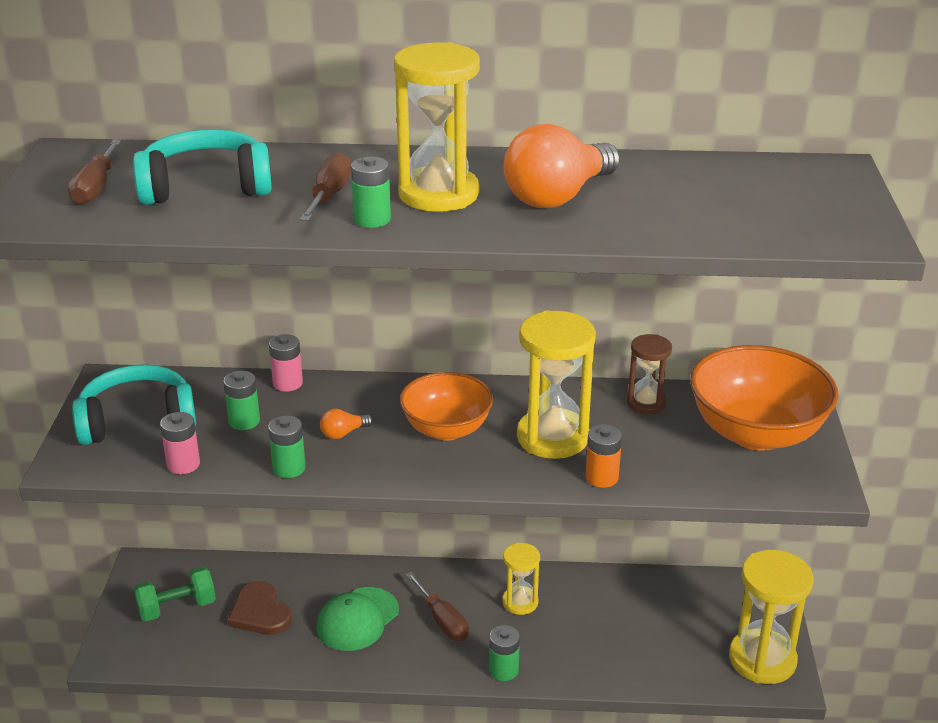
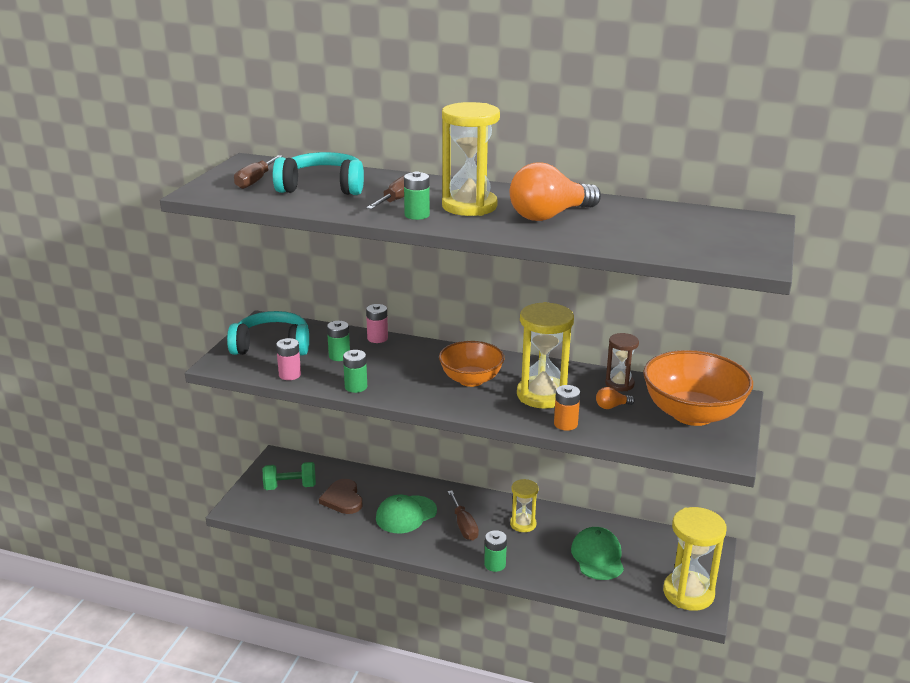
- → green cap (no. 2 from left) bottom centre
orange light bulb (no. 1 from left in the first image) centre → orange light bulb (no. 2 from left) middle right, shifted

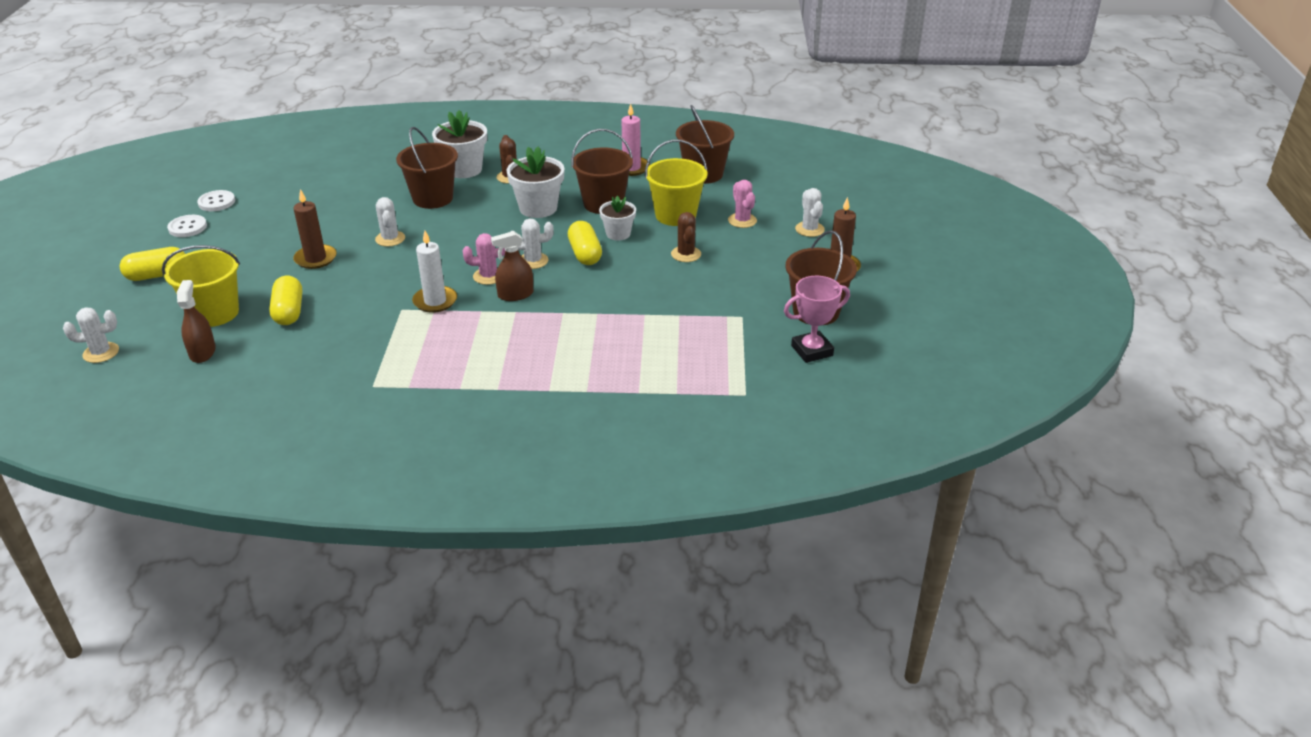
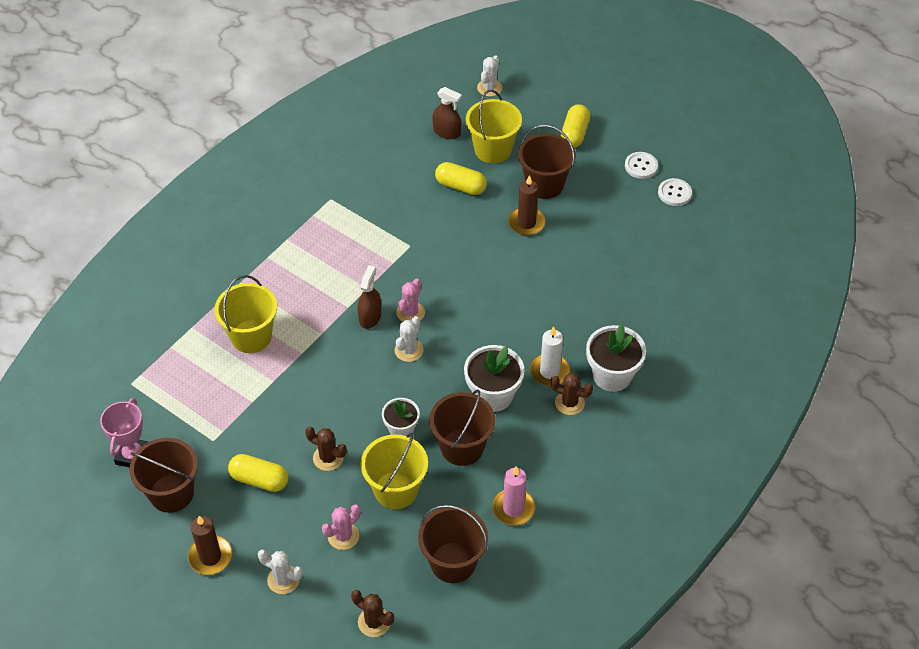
- → yellow bucket (no. 1 from left) middle left
yellow capsule (no. 3 from left in the first image) top centre → yellow capsule (no. 1 from left) bottom left, shifted
pink cactus (no. 2 from left in the first image) top centre → pink cactus (no. 1 from left) bottom centre, 60 degrees counterclockwise
- → brown cactus (no. 2 from left) bottom centre
brown bucket (no. 1 from left in the first image) top left → brown bucket (no. 4 from left) top centre, shifted
white candle middle left → white candle centre, shifted
white cactus (no. 2 from left) top left → -

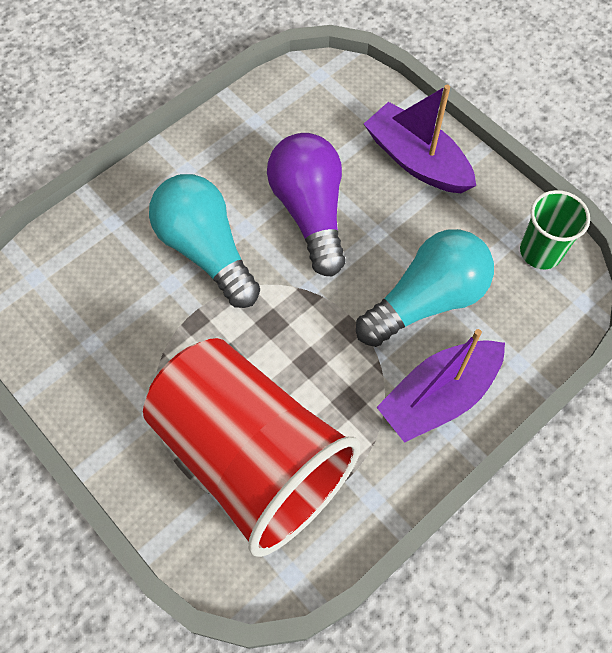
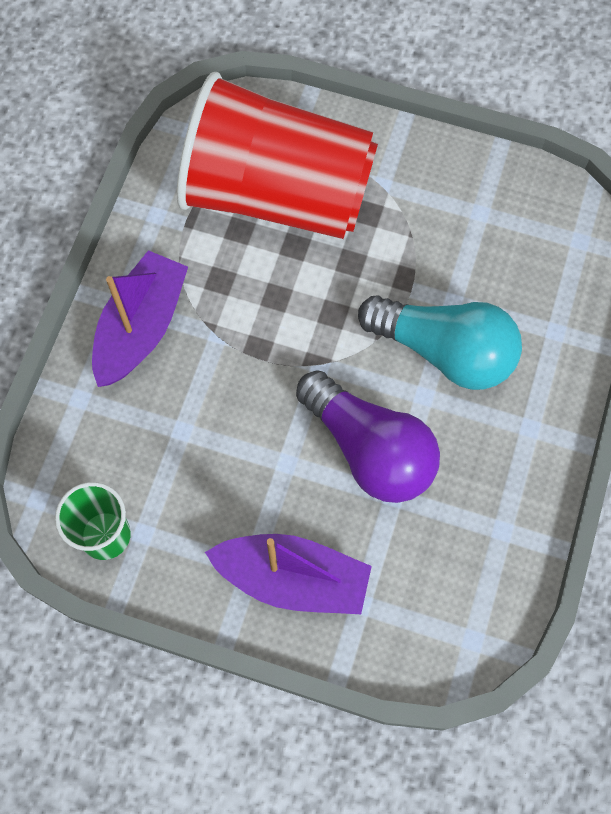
turquoise light bulb (no. 2 from left) middle right → -

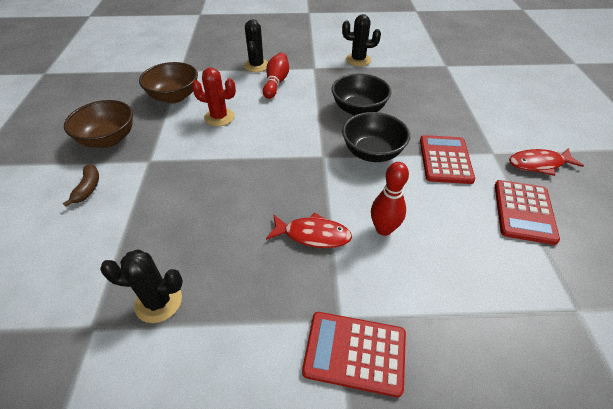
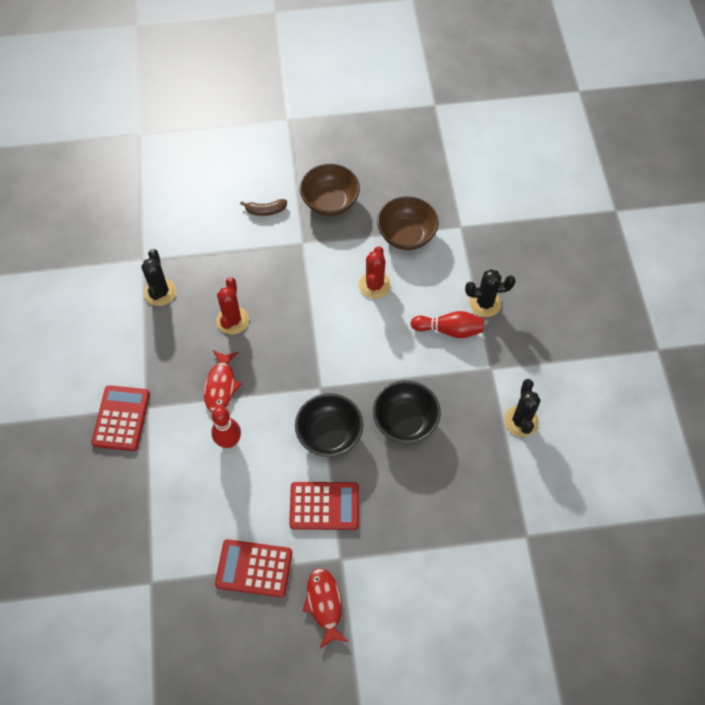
- → red cactus (no. 1 from left) middle left

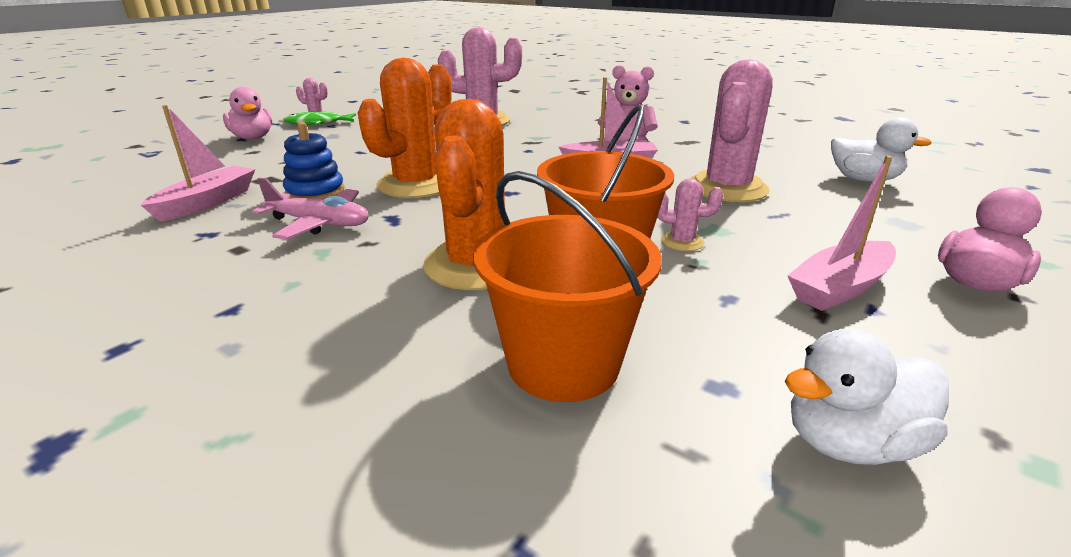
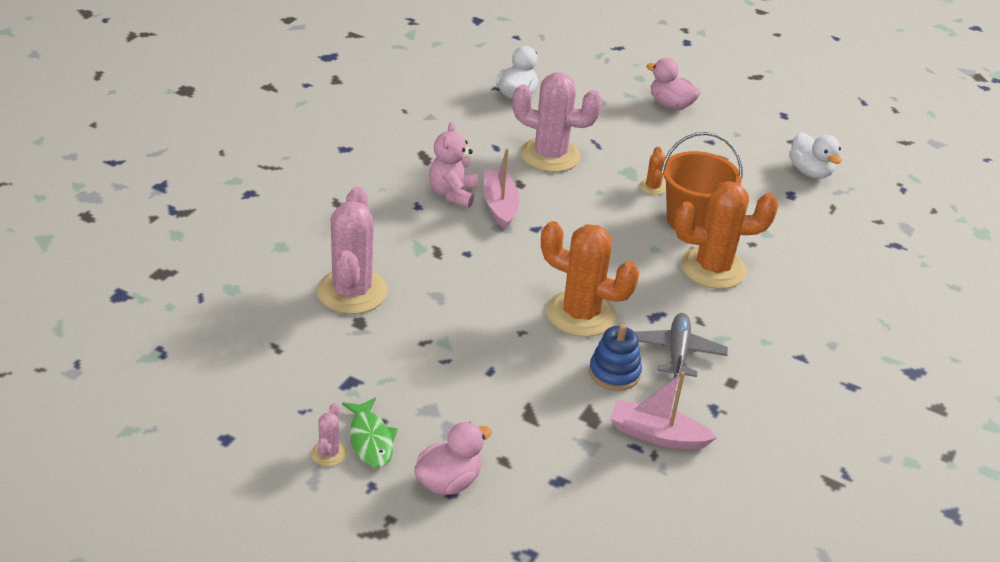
pink plane middle left → grey plane middle right
pink cactus (no. 3 from left) centre → orange cactus (no. 2 from left) top centre
orange bucket (no. 1 from left) centre → -
pink boat (no. 3 from left) middle right → -

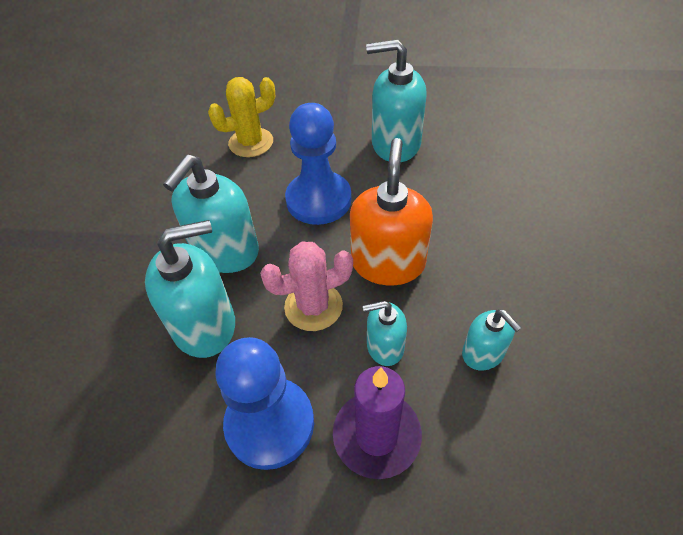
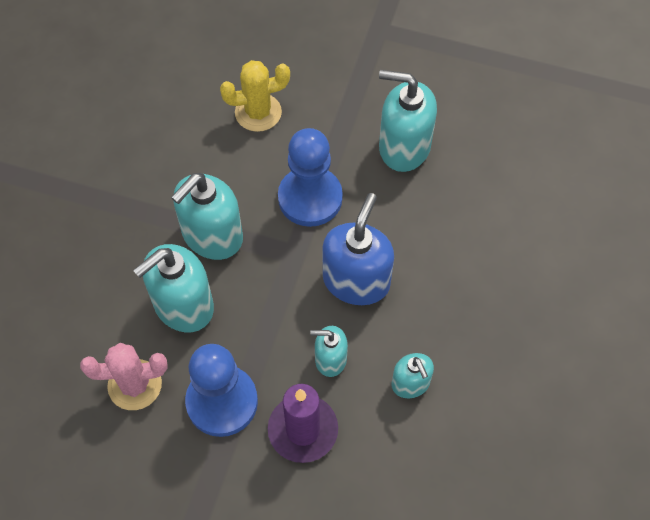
pink cactus centre → pink cactus bottom left, shifted
turquoise soap dispenser (no. 1 from left) middle left, 150 degrees clockwise
orange soap dispenser centre → blue soap dispenser centre

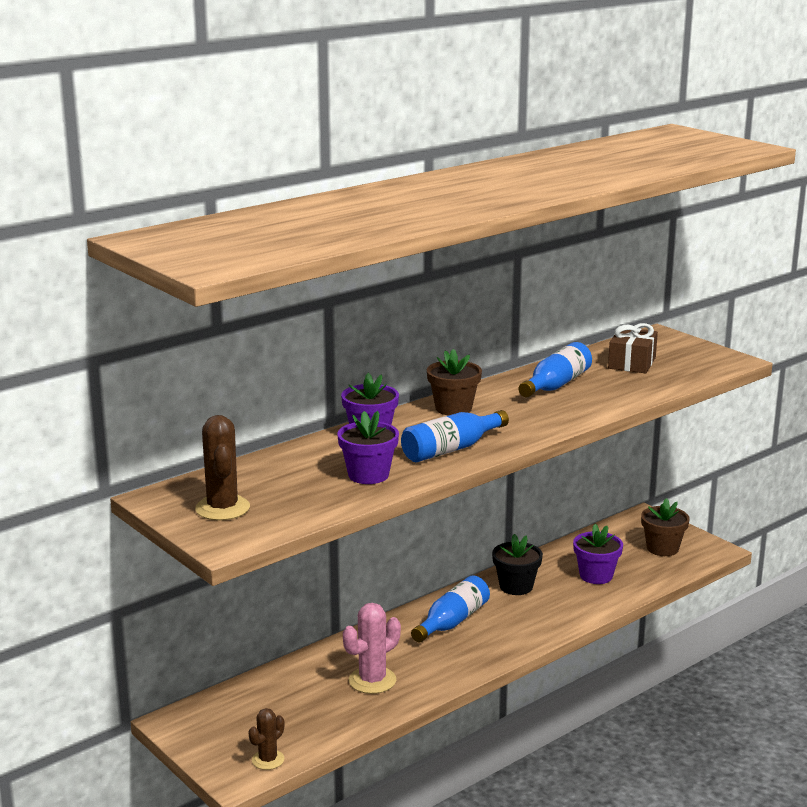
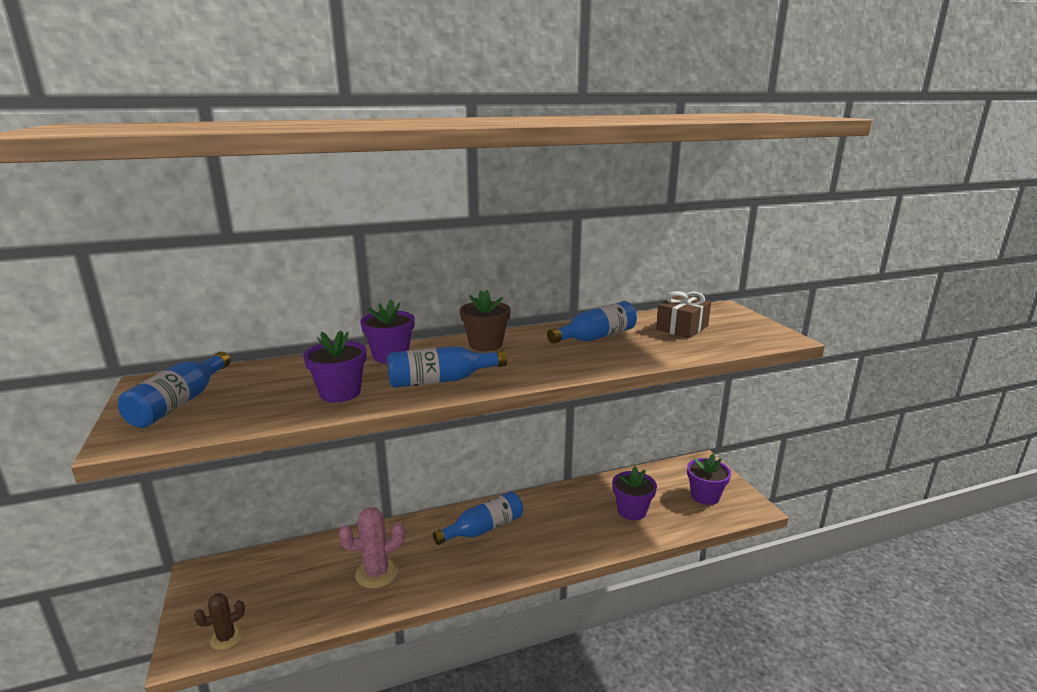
brown cactus (no. 1 from left) middle left → blue bottle (no. 1 from left) middle left
brown flower pot (no. 2 from left) middle right → purple flower pot (no. 4 from left) bottom right
black flower pot bottom centre → -

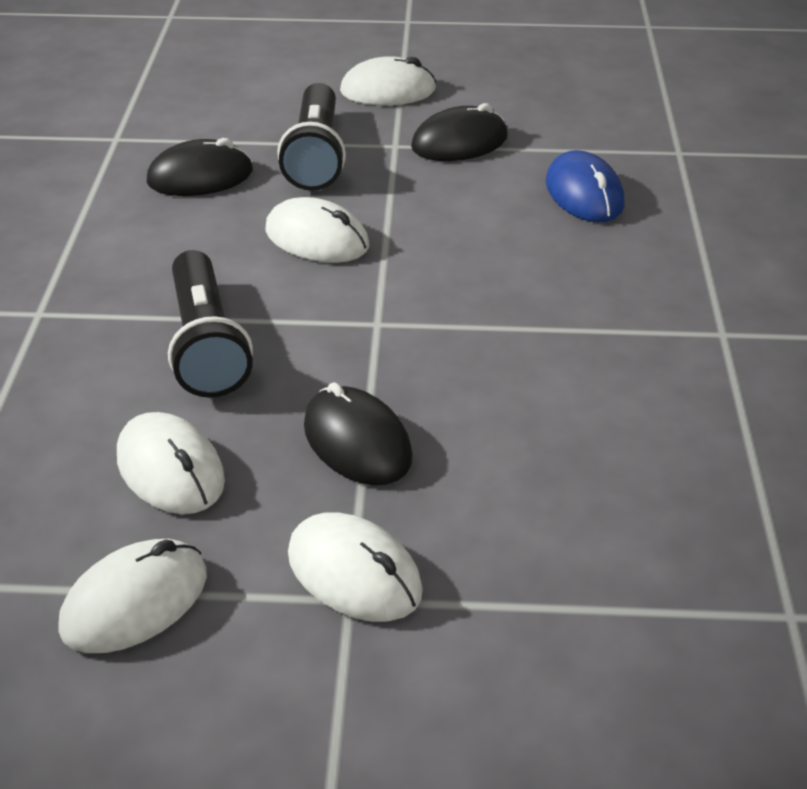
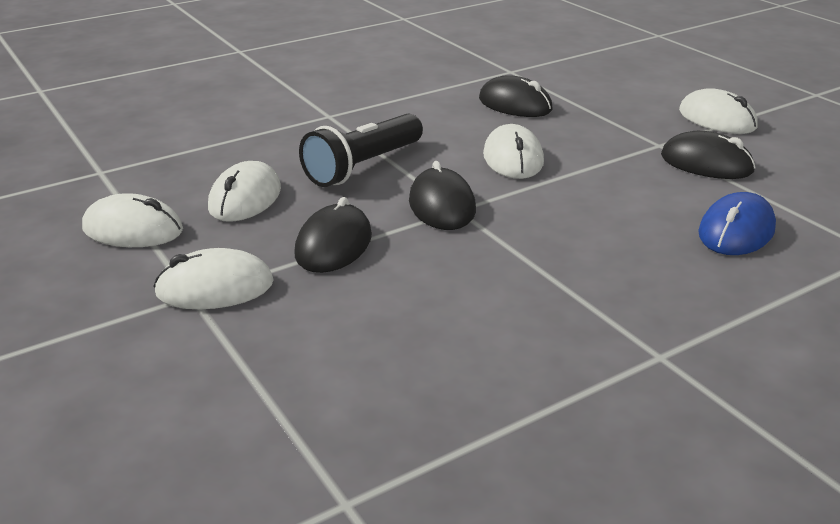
white mouse (no. 4 from left in the first image) bottom centre → white mouse (no. 2 from left) middle left, 75 degrees clockwise
- → black mouse (no. 2 from left) centre
black flashlight (no. 2 from left) top centre → -

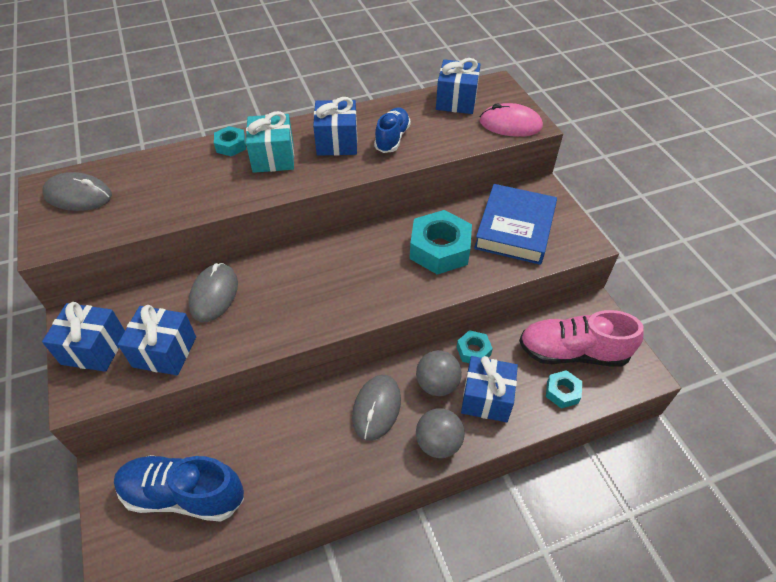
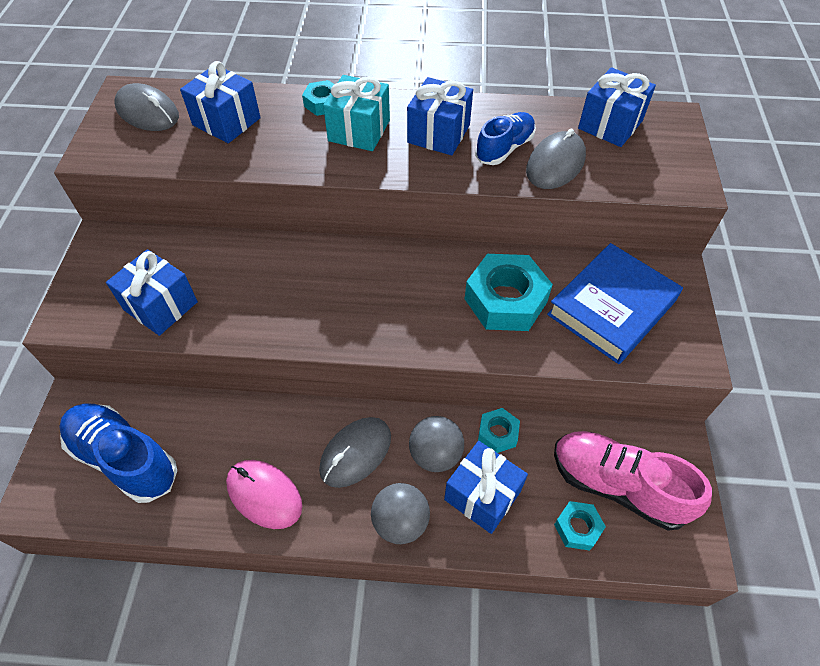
blue gift (no. 1 from left in the first image) middle left → blue gift (no. 2 from left) top left, shifted
pink mouse top centre → pink mouse bottom left, shifted
grey mouse (no. 2 from left in the first image) middle left → grey mouse (no. 3 from left) top right, shifted

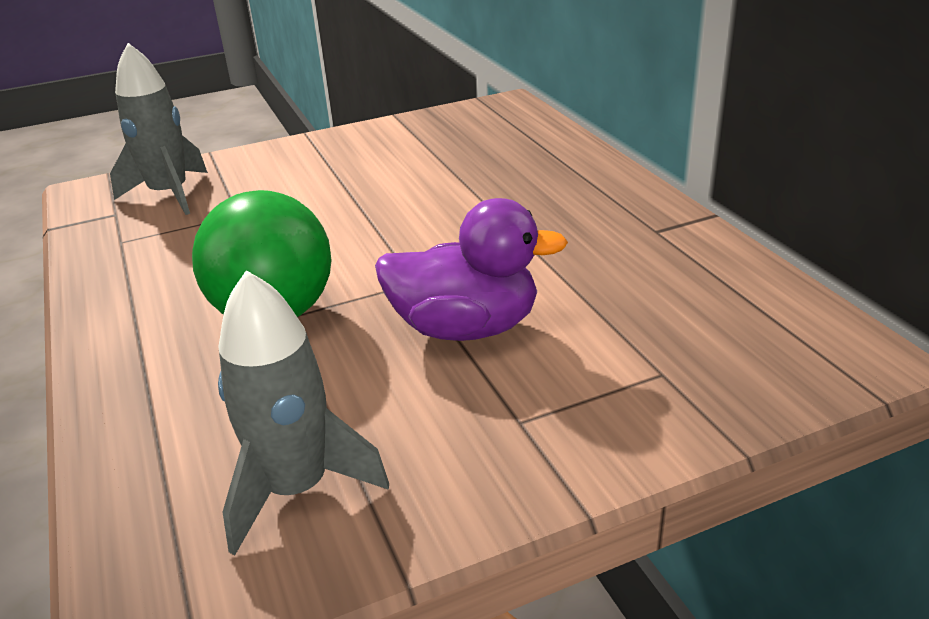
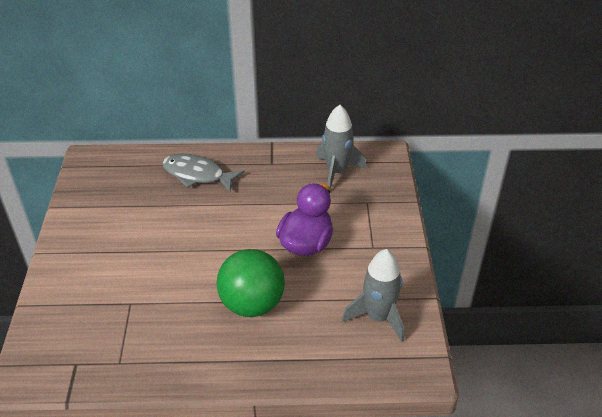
- → grey fish centre
grey rocket (no. 1 from left) top left → grey rocket (no. 1 from left) centre, shifted

